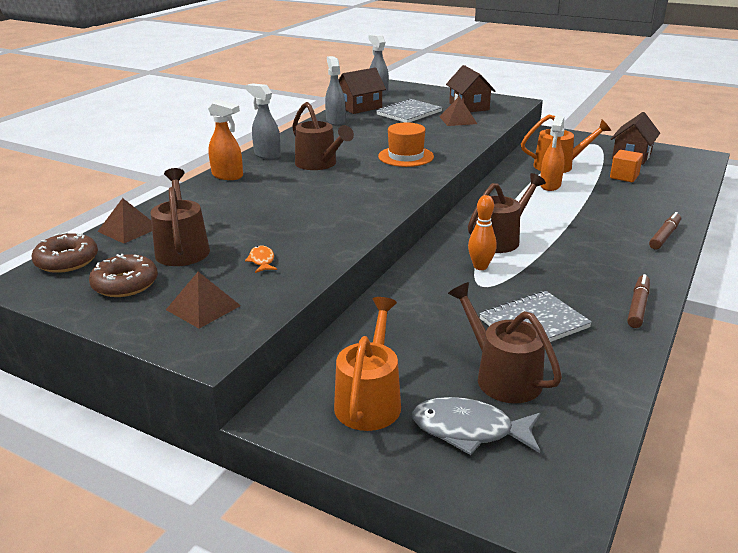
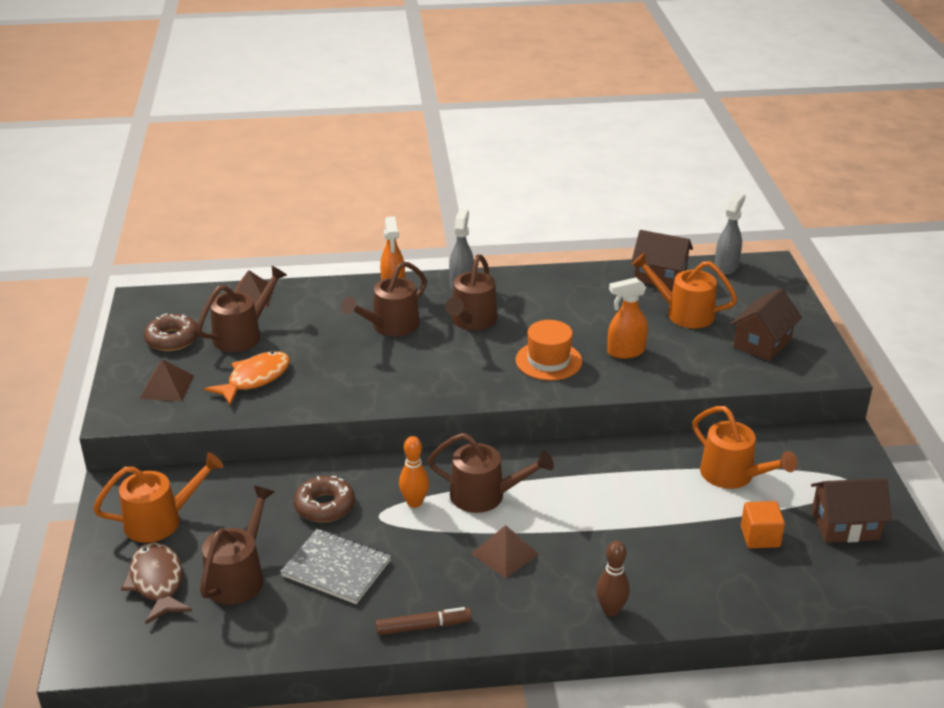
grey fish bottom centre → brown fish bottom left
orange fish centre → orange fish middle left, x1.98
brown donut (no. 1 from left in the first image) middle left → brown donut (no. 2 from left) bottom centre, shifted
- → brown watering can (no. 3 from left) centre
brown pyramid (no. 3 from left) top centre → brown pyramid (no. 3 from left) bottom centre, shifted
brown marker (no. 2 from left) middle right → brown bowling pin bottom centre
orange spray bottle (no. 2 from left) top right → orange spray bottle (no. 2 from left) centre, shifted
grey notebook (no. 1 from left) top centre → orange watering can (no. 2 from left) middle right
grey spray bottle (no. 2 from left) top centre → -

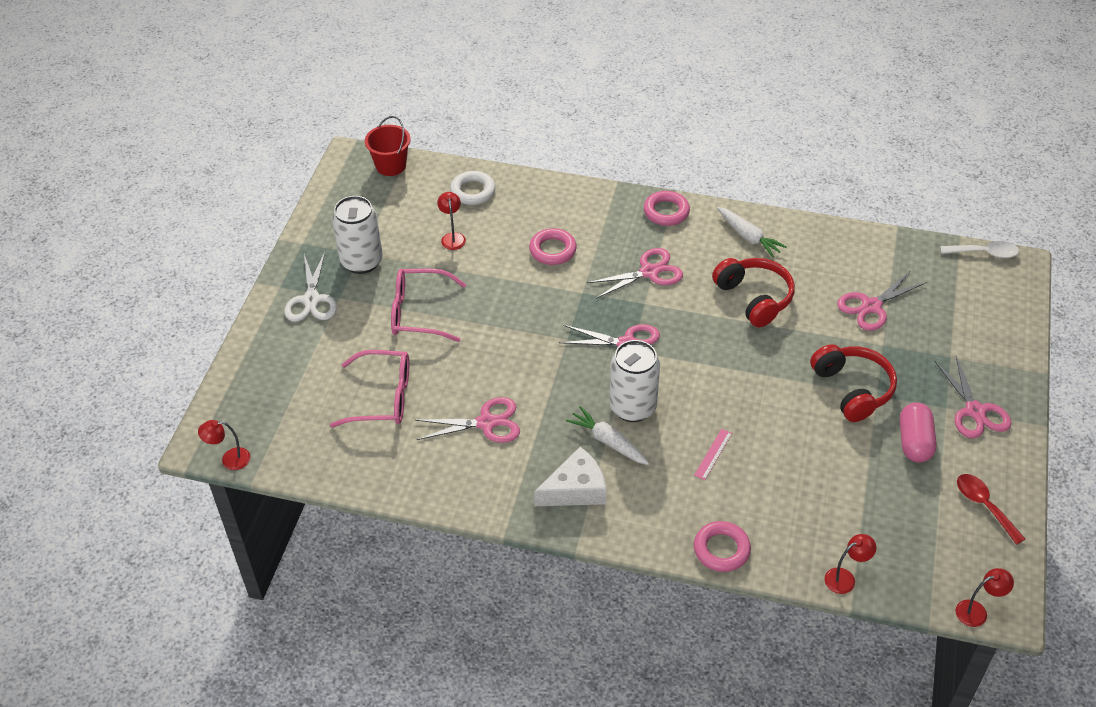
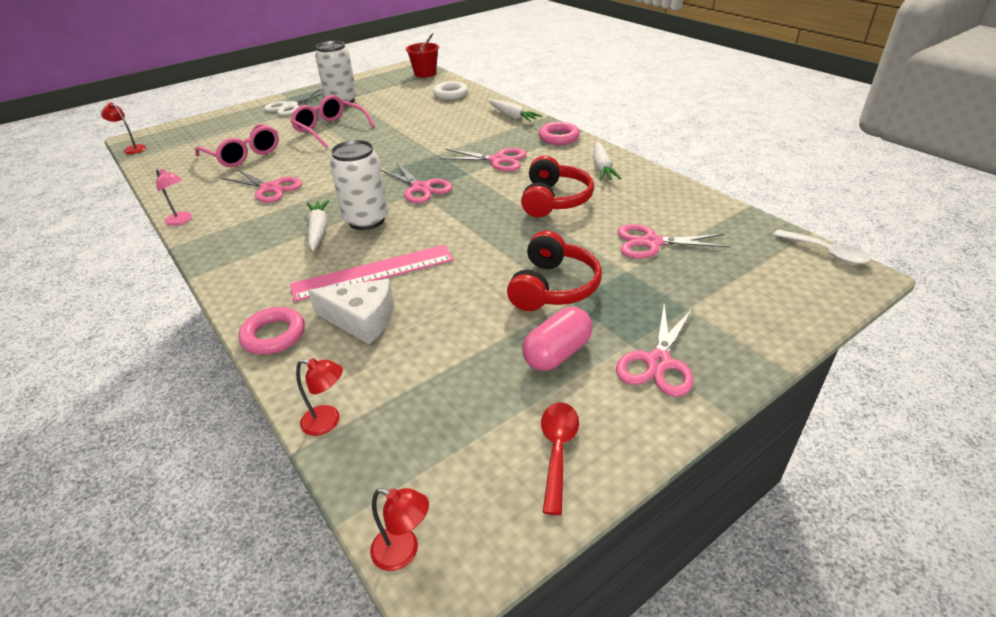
- → pink lamp top left
pink ruler centre, x2.33
white cheese bottom centre → white cheese centre, shifted
- → white carrot (no. 2 from left) top centre
red lamp (no. 2 from left) top centre → -
pink ring (no. 1 from left) centre → -

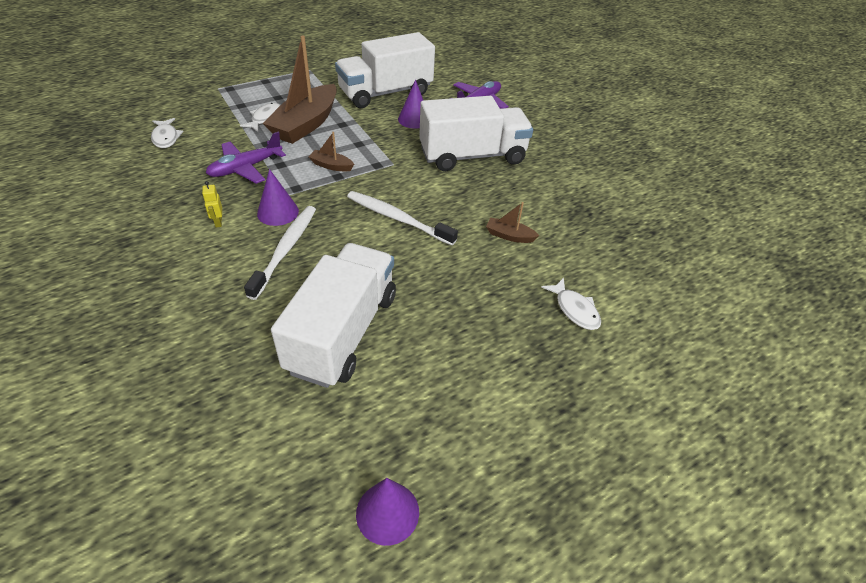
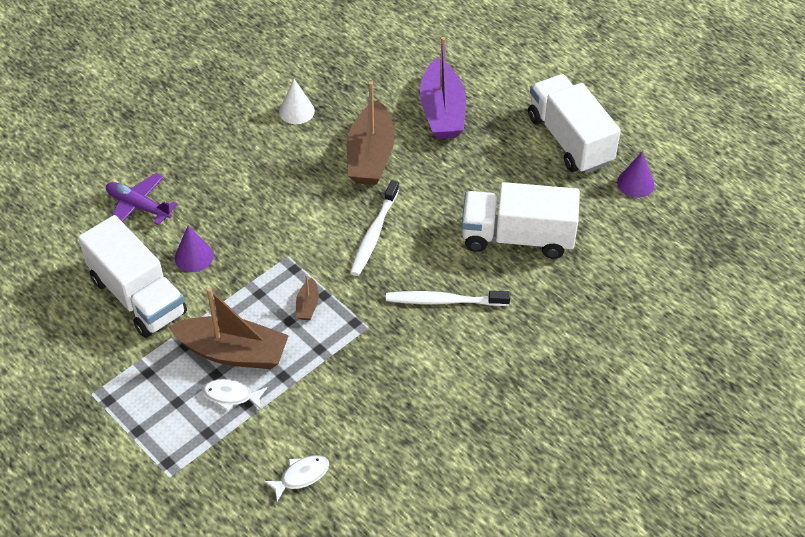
- → white cone top centre
brown boat (no. 3 from left) centre → brown boat (no. 3 from left) top centre, x2.30
white fish (no. 3 from left) centre → purple boat top centre
white truck (no. 3 from left) top centre → white truck (no. 3 from left) top right, shifted
yellow robot middle left → -
purple plane (no. 1 from left) top left → -
purple cone (no. 1 from left) middle left → -

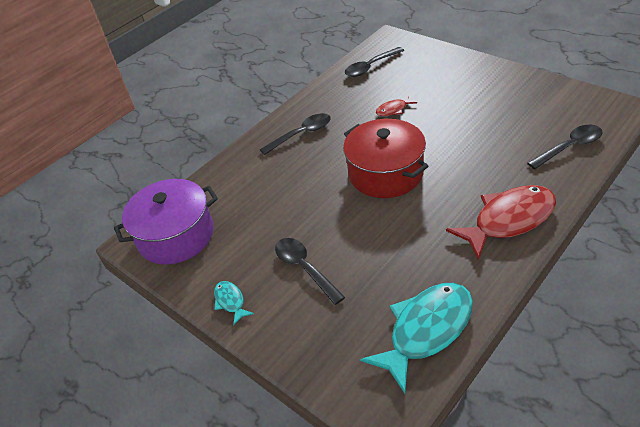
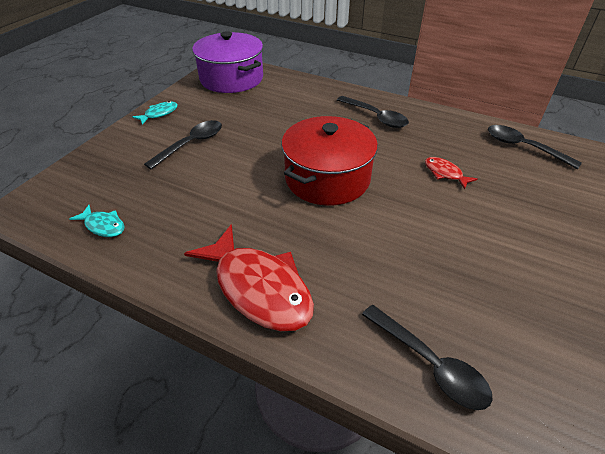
turquoise fish (no. 2 from left in the first image) bottom centre → turquoise fish (no. 1 from left) middle left, x0.46

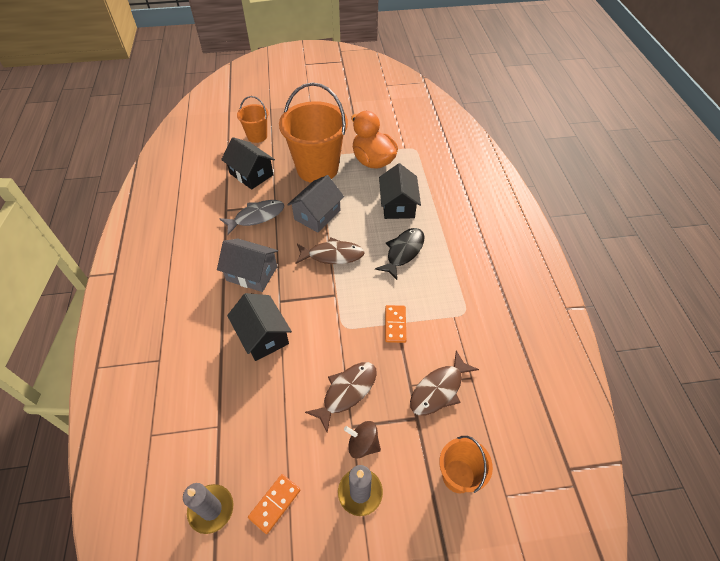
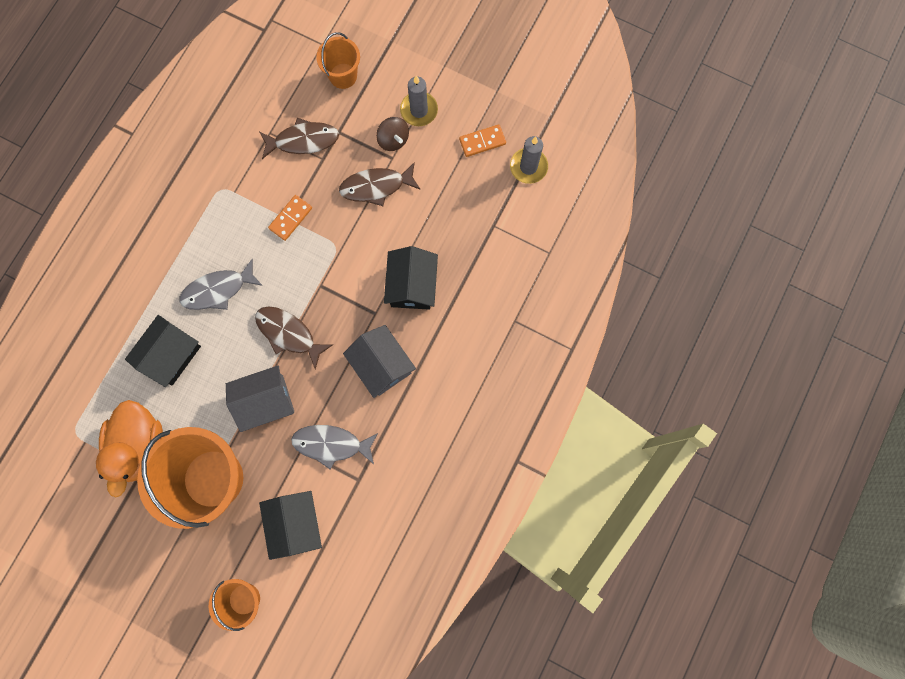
black fish centre → grey fish (no. 1 from left) middle left

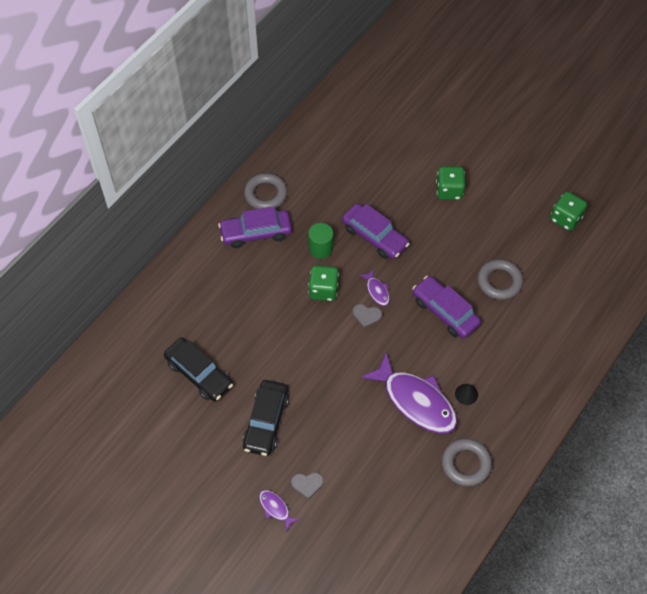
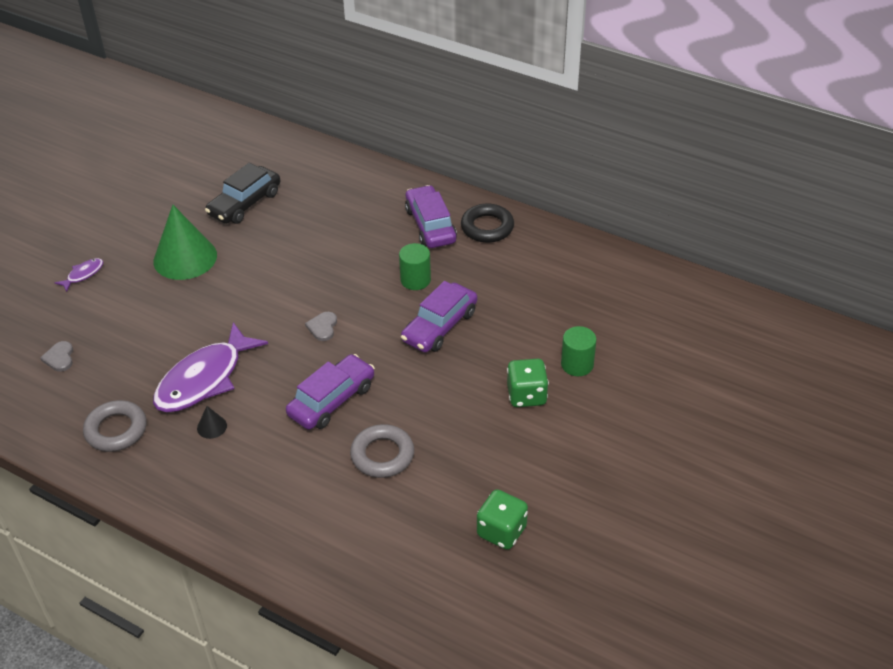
grey heart (no. 1 from left) bottom centre → grey heart (no. 1 from left) middle left, shifted
black car (no. 2 from left) bottom centre → green cone middle left
grey ring (no. 1 from left) top centre → black ring centre
- → green cylinder (no. 2 from left) centre
green dice (no. 1 from left) centre → -
purple fish (no. 2 from left) centre → -

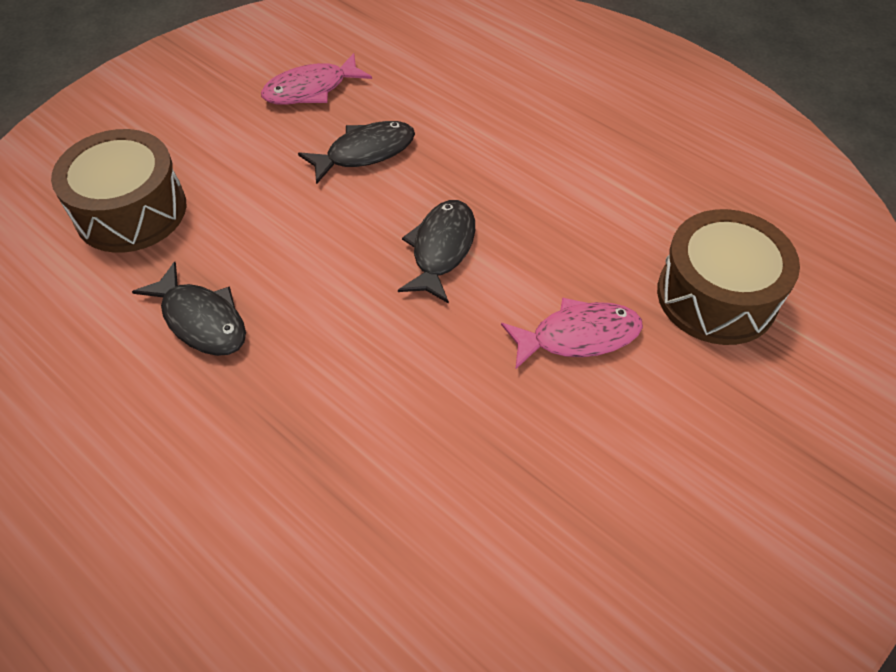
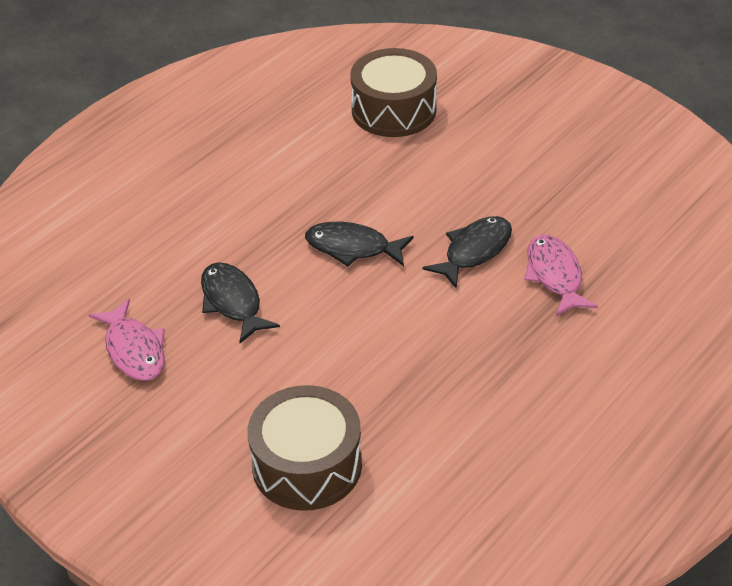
black fish (no. 1 from left in the first image) middle left → black fish (no. 3 from left) centre, shifted
pink fish (no. 2 from left) centre → pink fish (no. 2 from left) middle right, shifted

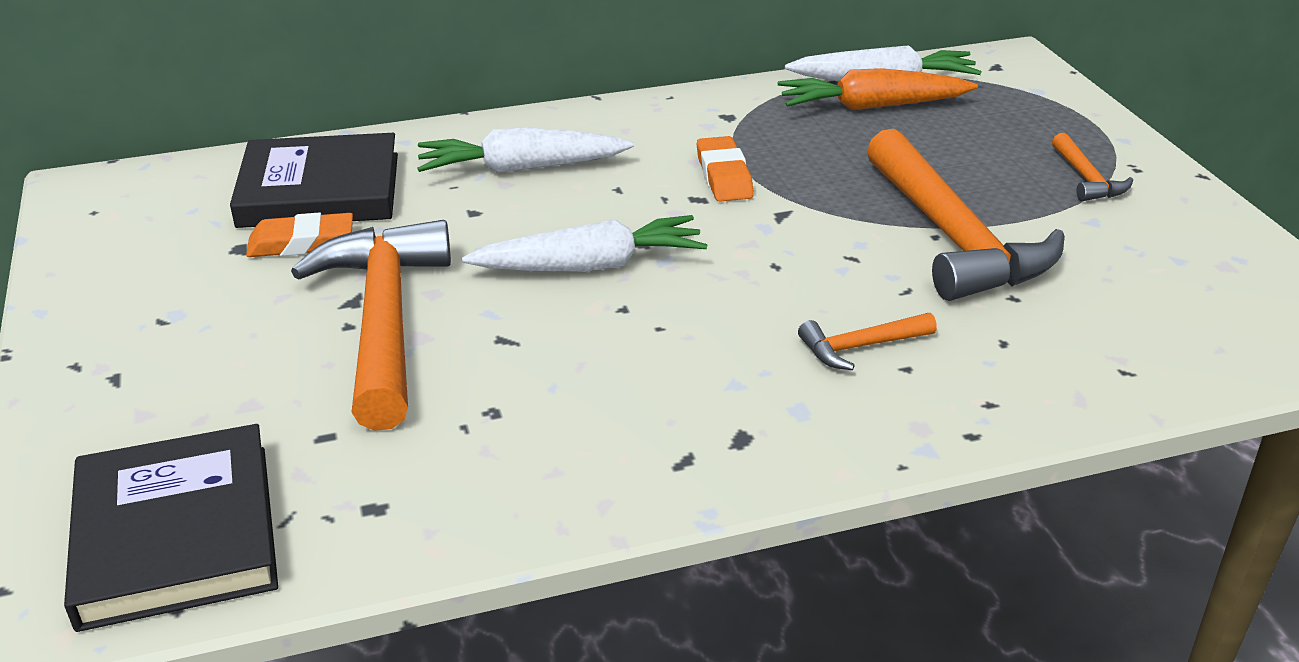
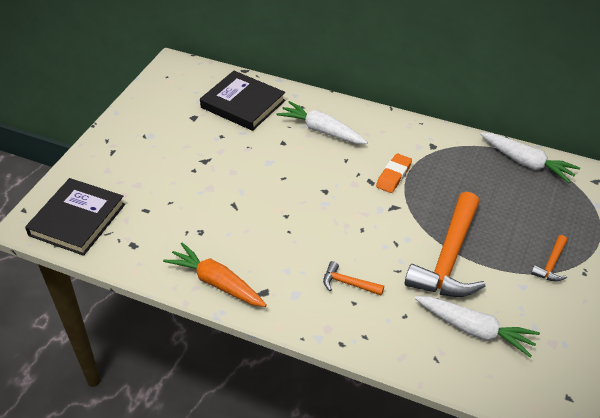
orange carrot top right → orange carrot centre, shifted
white carrot (no. 2 from left) centre → white carrot (no. 2 from left) bottom right, shifted
orange eraser (no. 1 from left) middle left → -
orange hammer (no. 1 from left) middle left → -

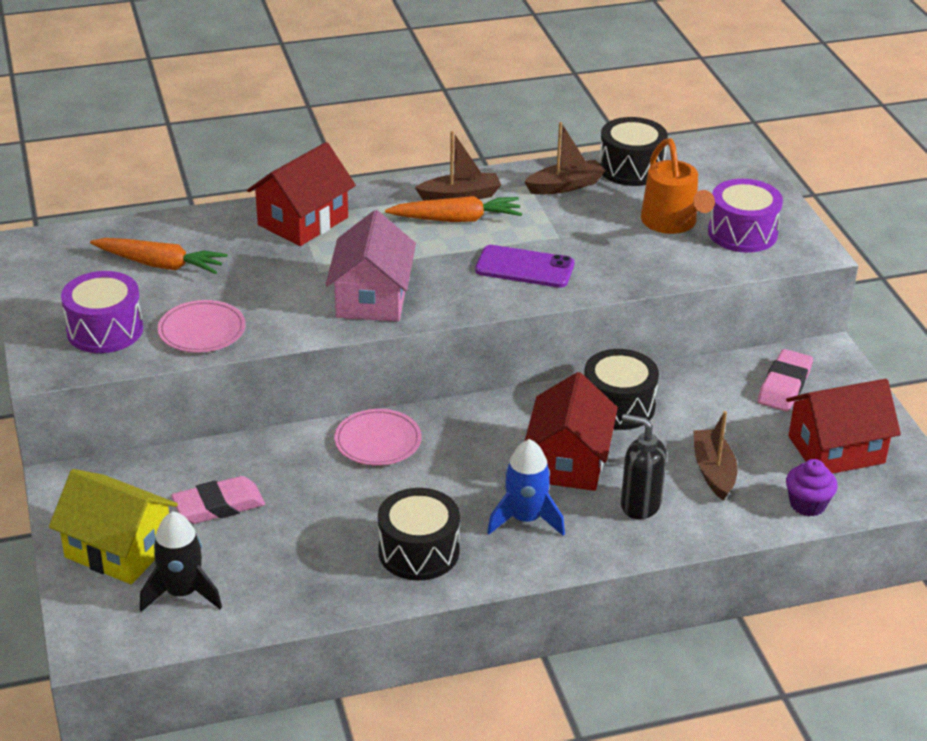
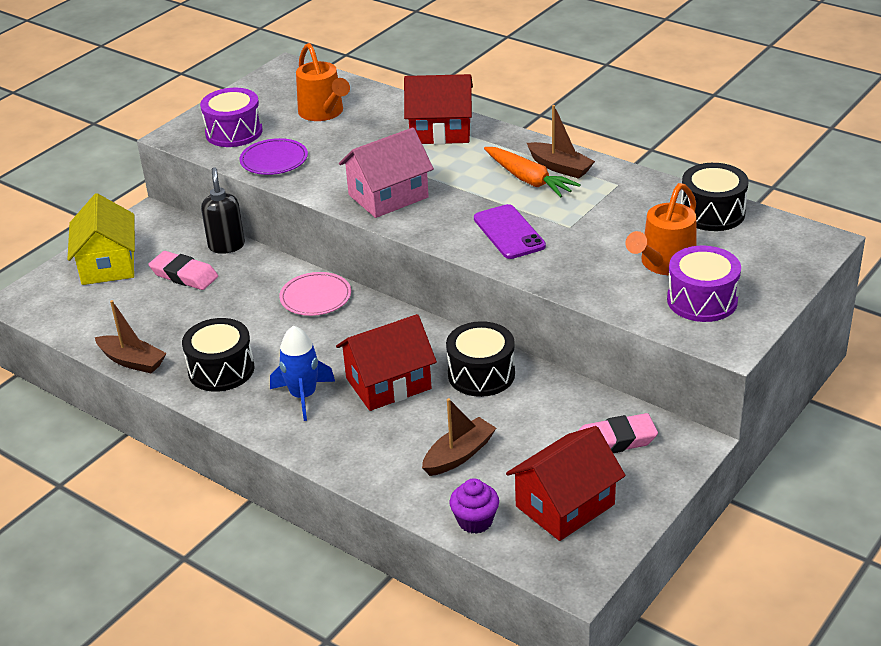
brown boat (no. 2 from left in the first image) top centre → brown boat (no. 1 from left) middle left, shifted
black soap dispenser middle right → black soap dispenser top left, shifted
pink plate (no. 1 from left) middle left → purple plate top left
orange carrot (no. 1 from left) middle left → orange watering can (no. 1 from left) top centre
red house (no. 3 from left) middle right → red house (no. 3 from left) bottom centre, 75 degrees counterclockwise
black rocket bottom left → -

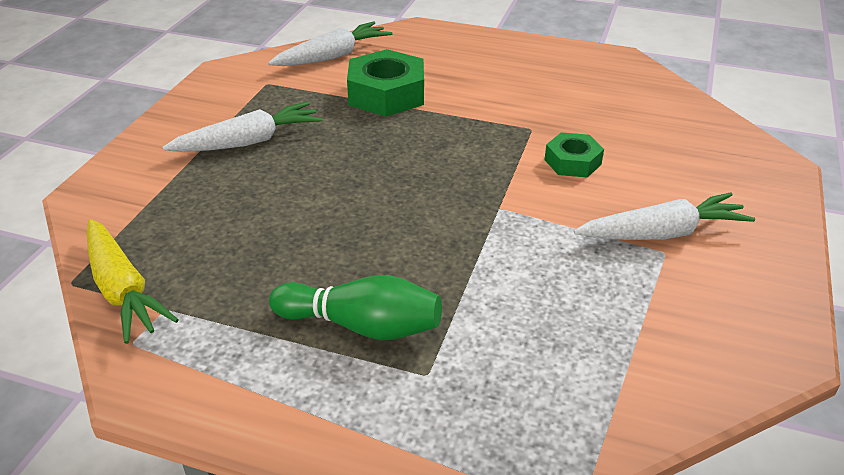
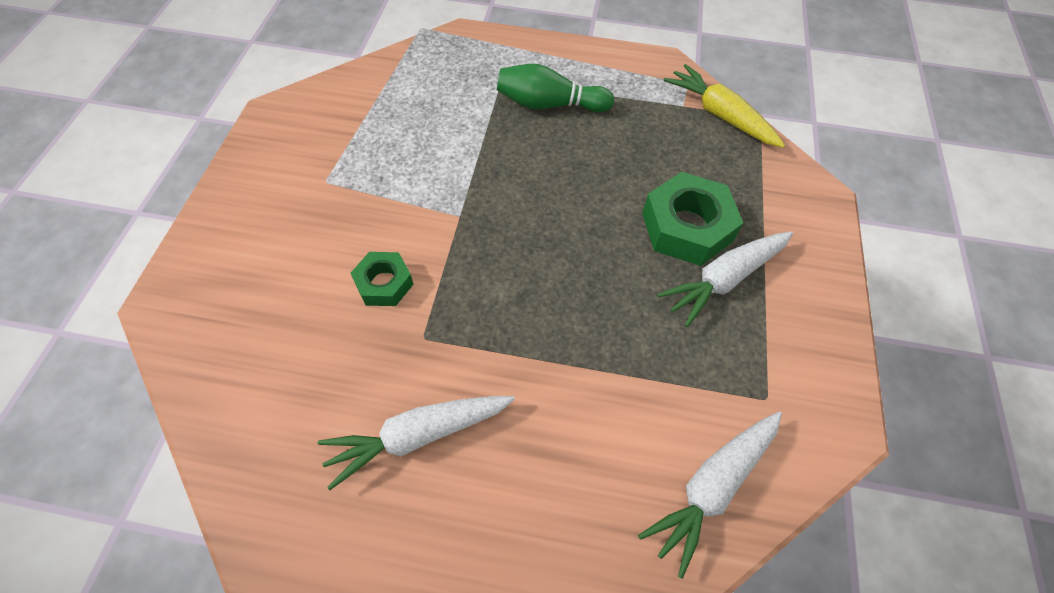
white carrot (no. 3 from left in the first image) middle right → white carrot (no. 1 from left) bottom centre, shifted
green nut (no. 1 from left in the first image) top centre → green nut (no. 2 from left) centre, shifted

